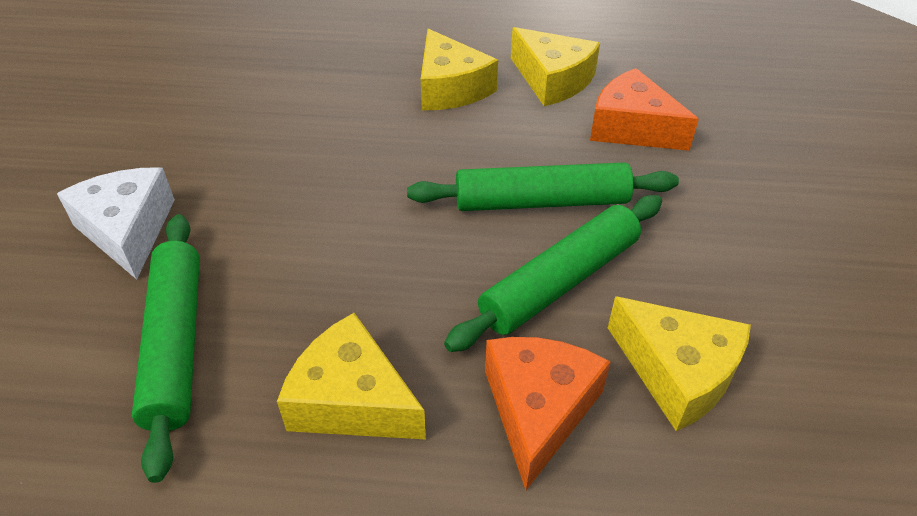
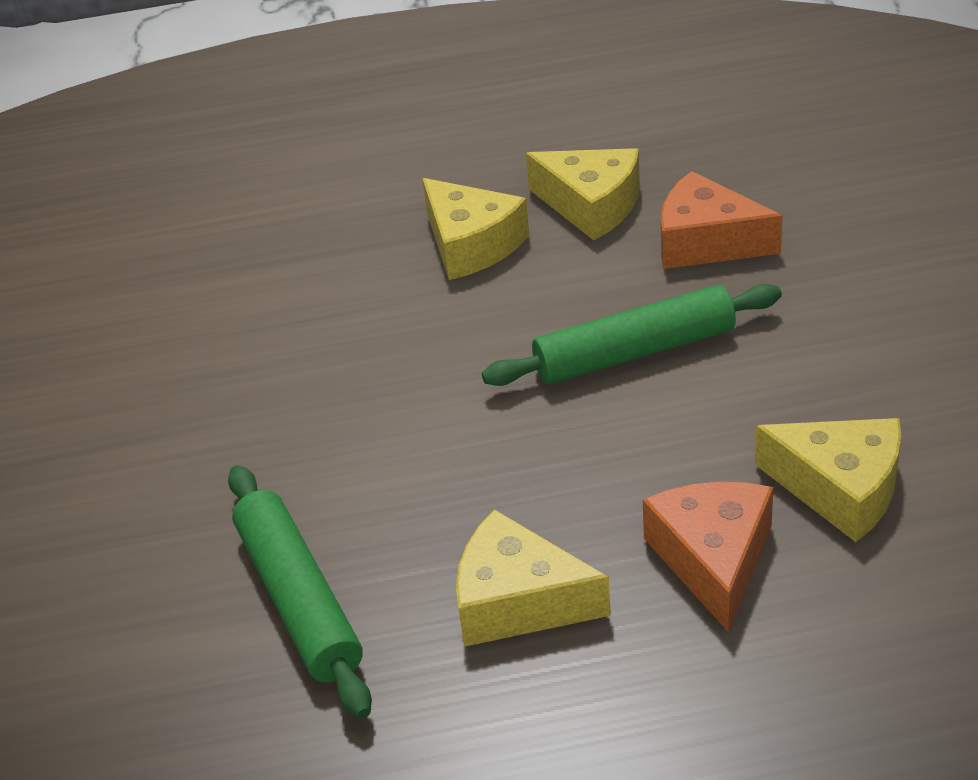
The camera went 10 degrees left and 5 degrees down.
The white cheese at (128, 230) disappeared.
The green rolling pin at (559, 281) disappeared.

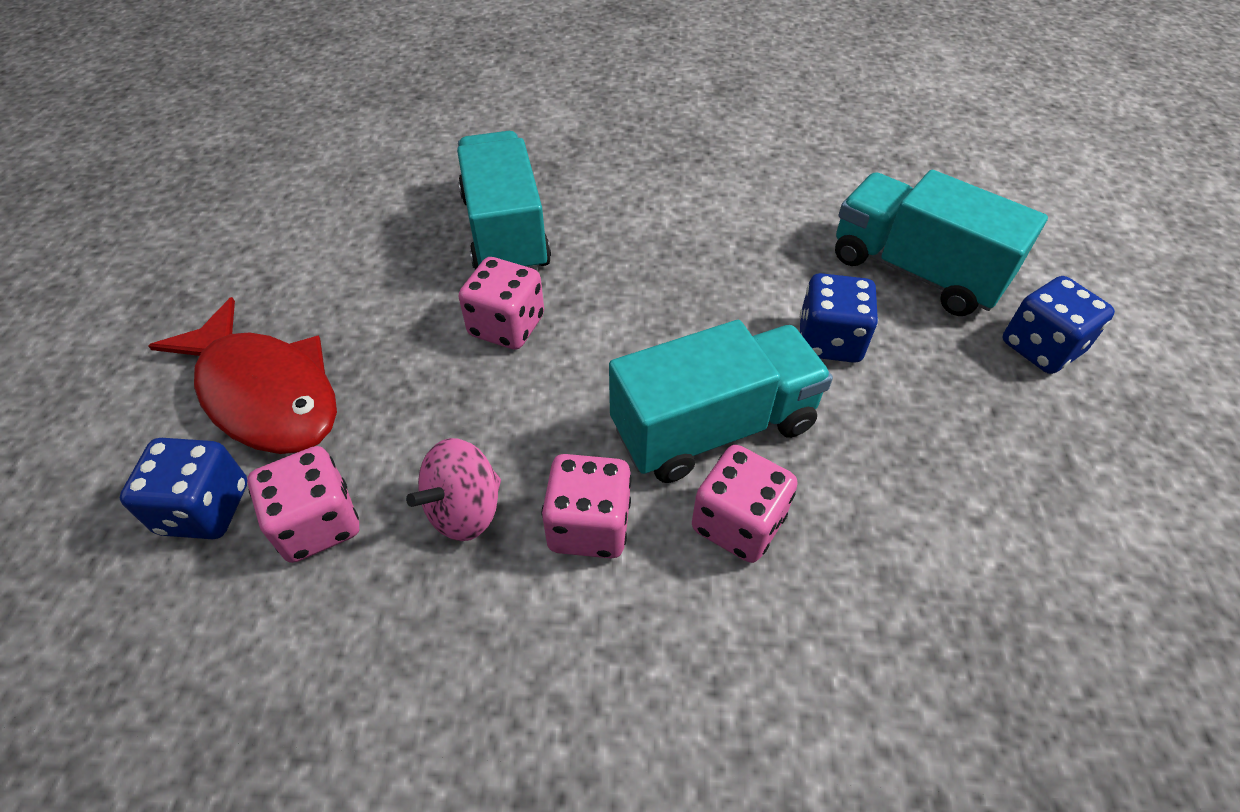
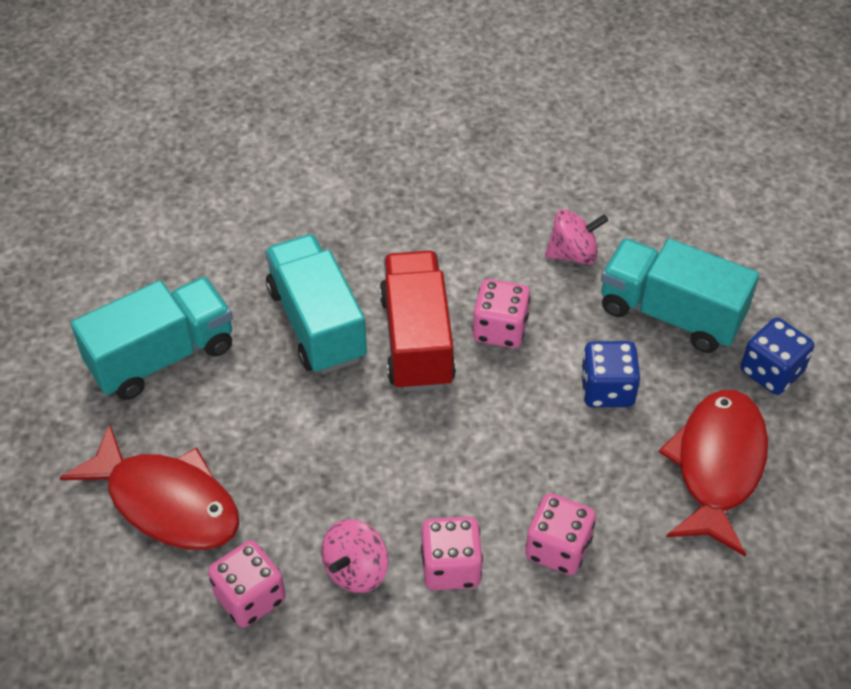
The camera went 10 degrees left and 0 degrees up.
The blue dice at (205, 508) disappeared.
The pink dice moved from (507, 326) to (500, 329).
The turquoise truck moved from (713, 427) to (162, 356).
The red truck at (417, 340) appeared.
The pink spinning top at (573, 254) appeared.
The red fish at (717, 466) appeared.

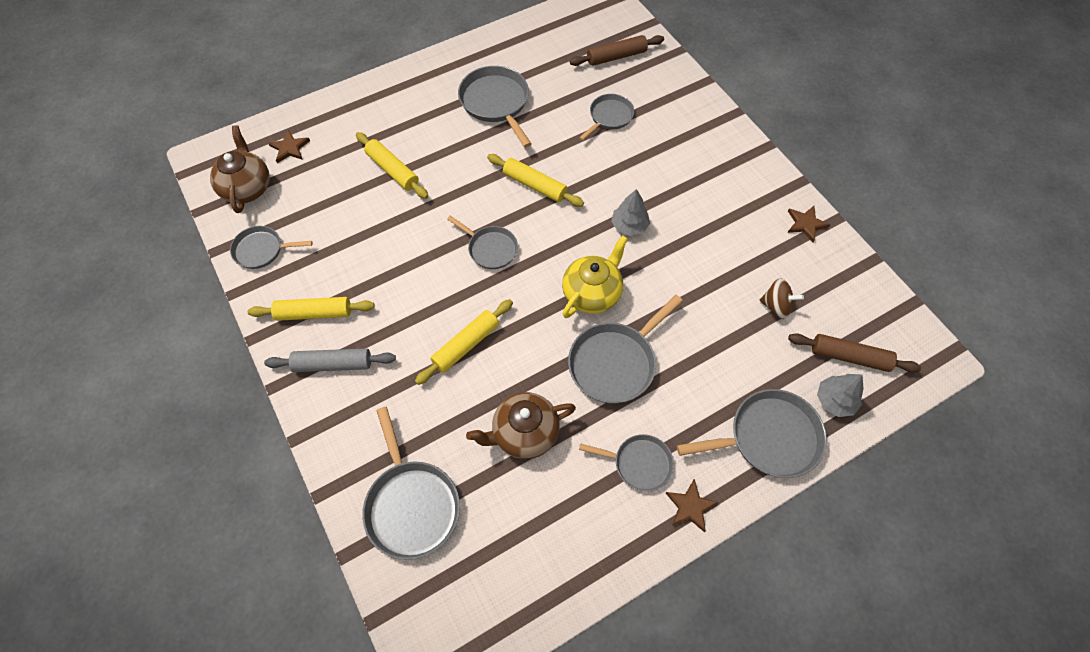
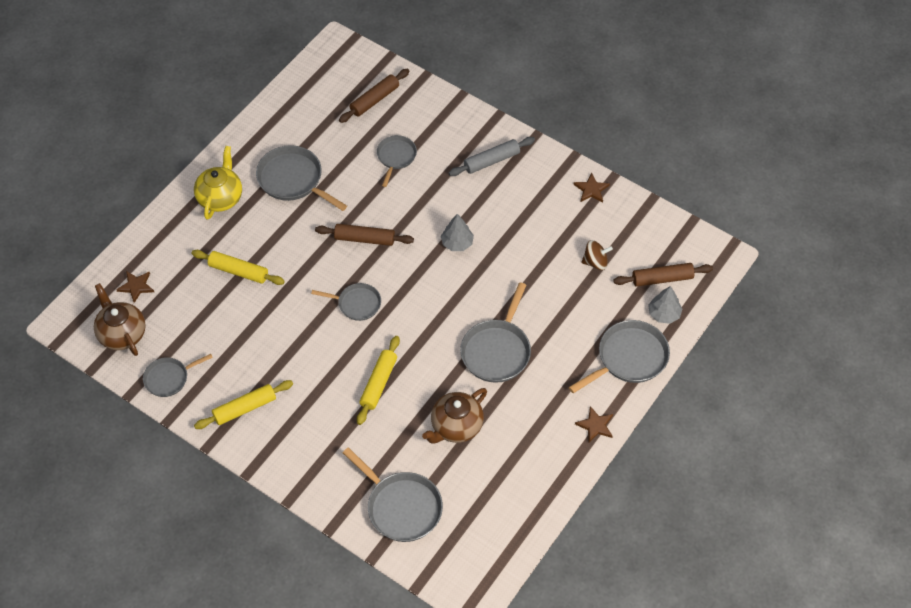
The camera went 25 degrees left and 5 degrees down.
The grey rolling pin moved from (333, 364) to (491, 161).
The yellow rolling pin at (535, 185) became the brown rolling pin at (364, 239).
The yellow teapot moved from (592, 293) to (220, 197).
The grey pan at (639, 463) disappeared.

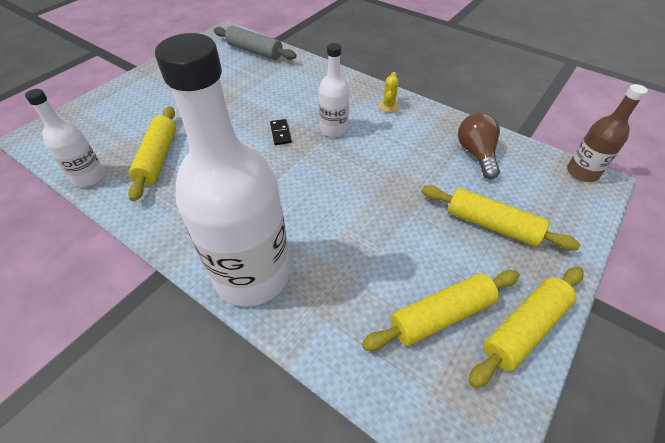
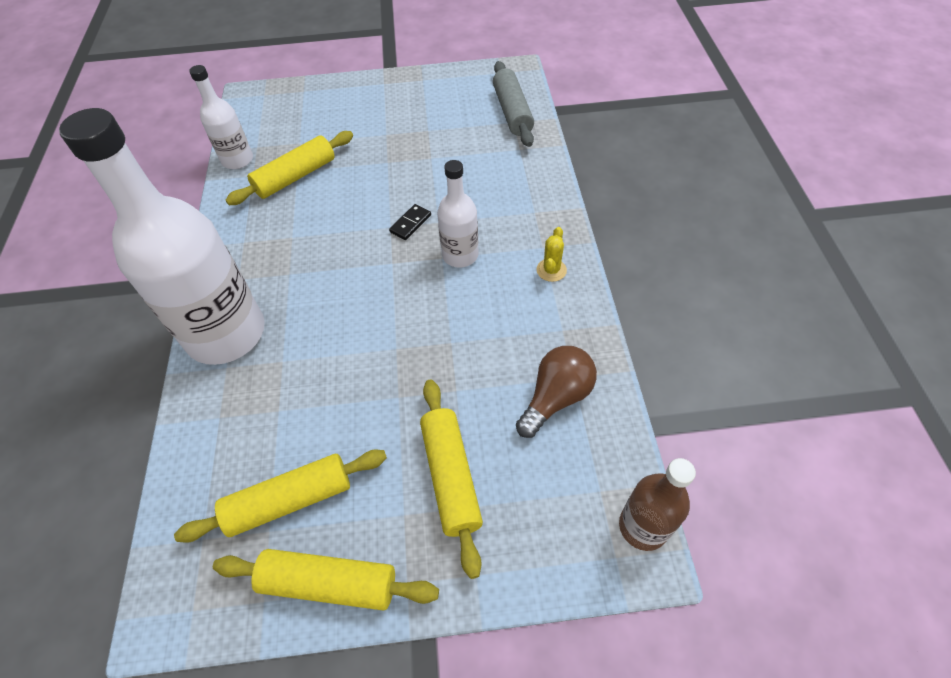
The camera went 50 degrees right and 5 degrees up.
The yellow rolling pin at (441, 315) turned 45 degrees counterclockwise.
The yellow cactus at (388, 106) turned 45 degrees counterclockwise.

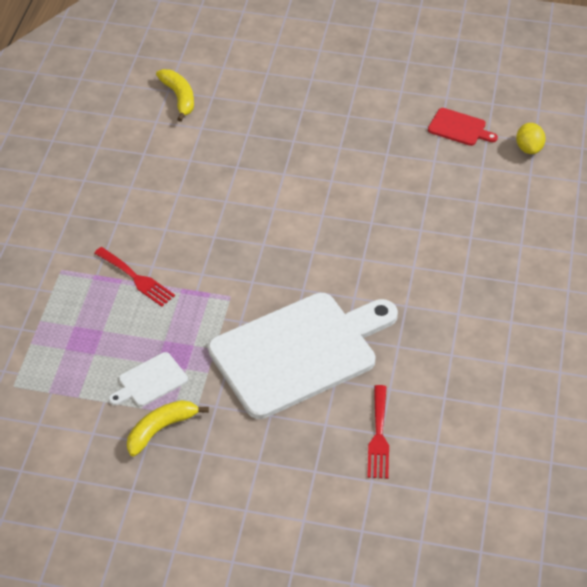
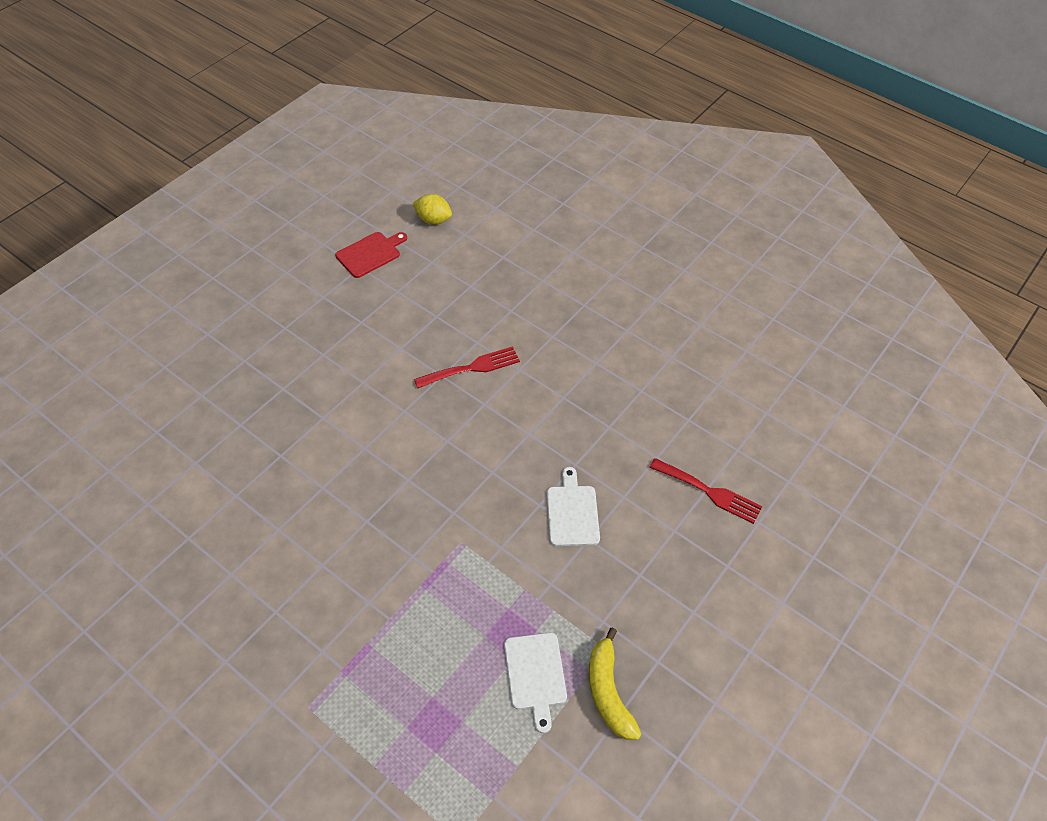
The camera went 65 degrees left and 5 degrees up.
The red fork moved from (136, 278) to (472, 368).
The yellow banana at (179, 97) disappeared.
The white cutting board at (299, 352) changed to 0.41 times the size.

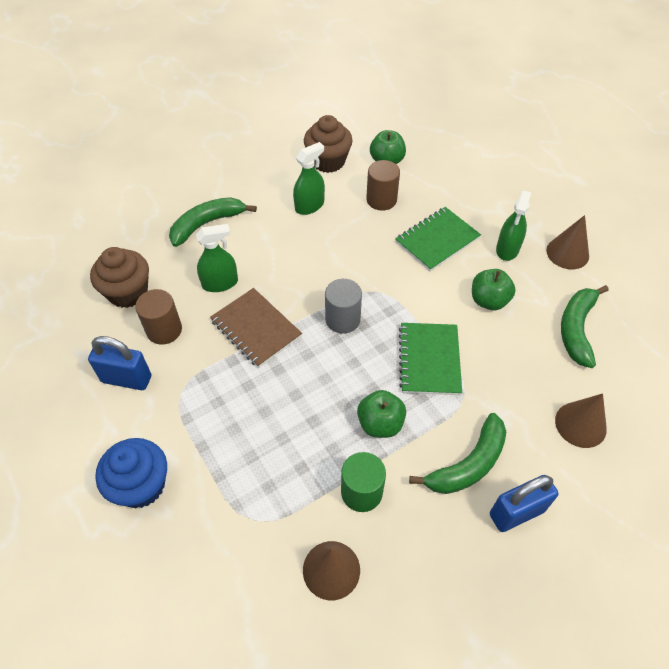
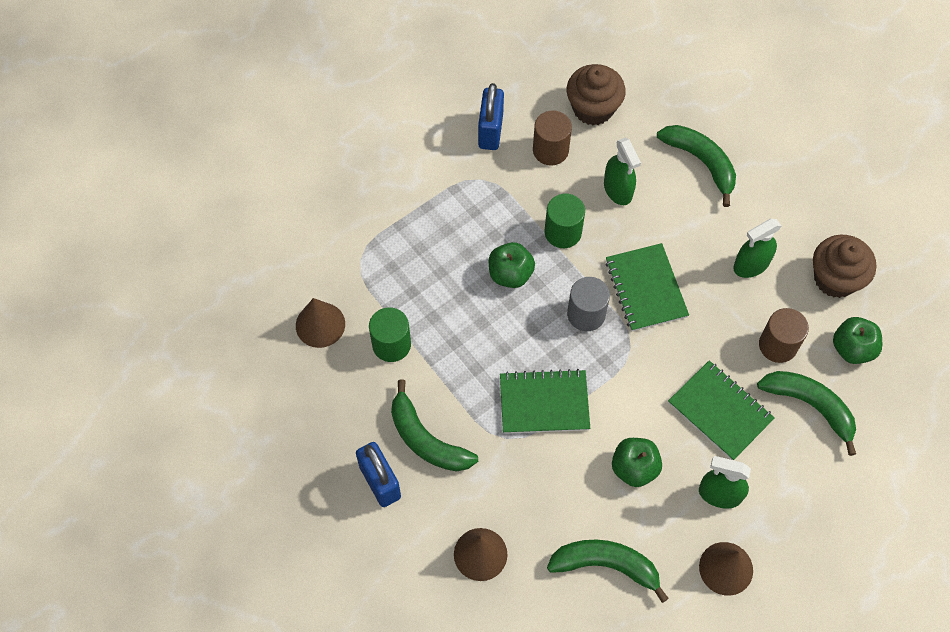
The camera went 85 degrees right and 10 degrees up.
The blue cupcake at (141, 485) disappeared.
The brown notebook at (256, 329) was replaced by the green cylinder at (563, 232).
The green spray bottle at (309, 206) turned 105 degrees clockwise.
The green apple moved from (380, 423) to (510, 274).
The green notebook at (645, 289) appeared.
The green banana at (810, 406) appeared.

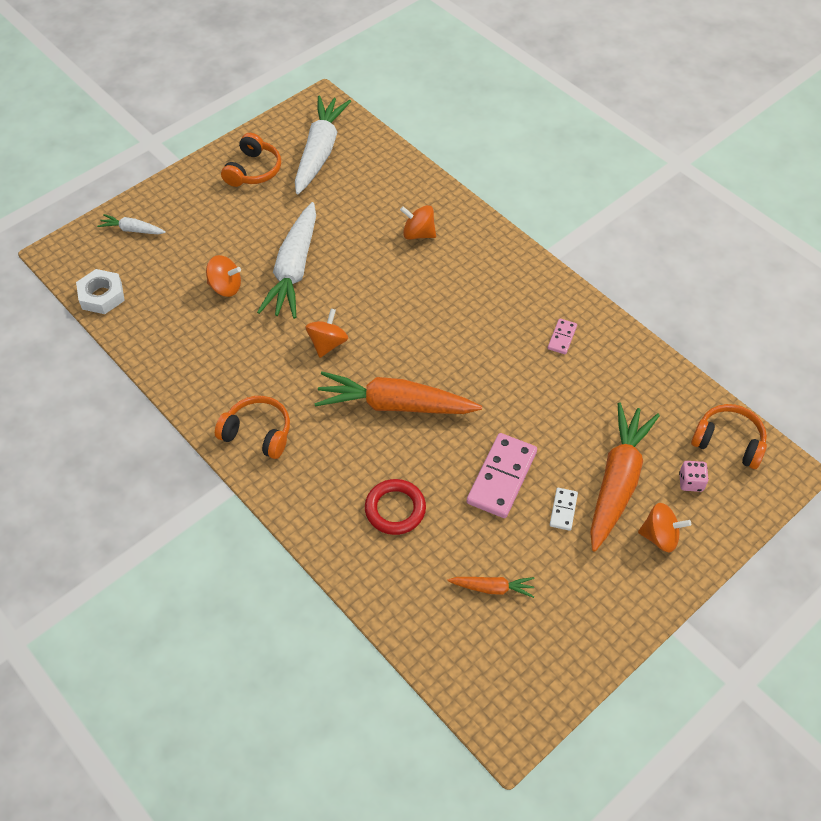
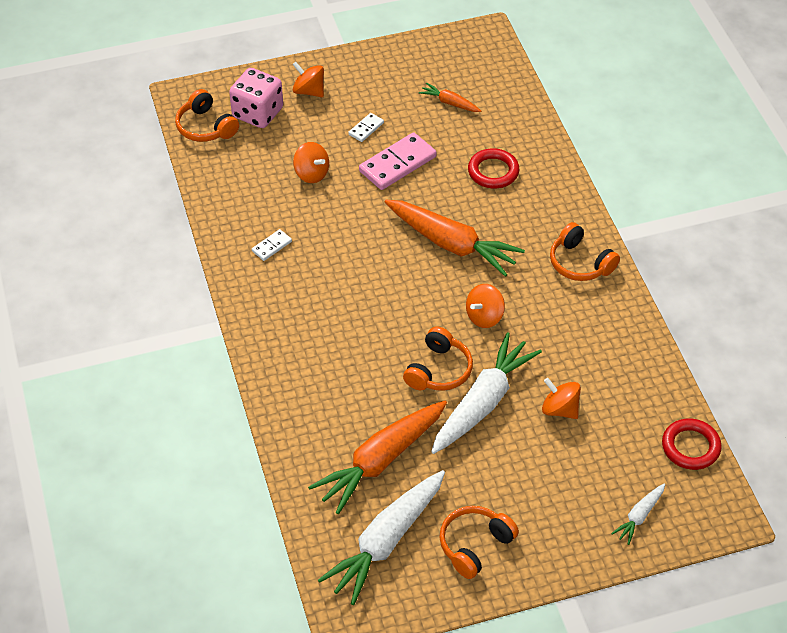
The camera went 155 degrees left and 5 degrees down.
The white nut at (102, 296) was replaced by the red ring at (690, 447).
The white carrot at (132, 230) turned 90 degrees clockwise.
The orange spinning top moved from (418, 234) to (311, 174).
The pink domino at (562, 337) became the white domino at (272, 246).
The orange carrot moved from (617, 481) to (380, 461).
The pink dice at (690, 482) changed to 2.07 times the size.
The orange headphones at (438, 370) appeared.

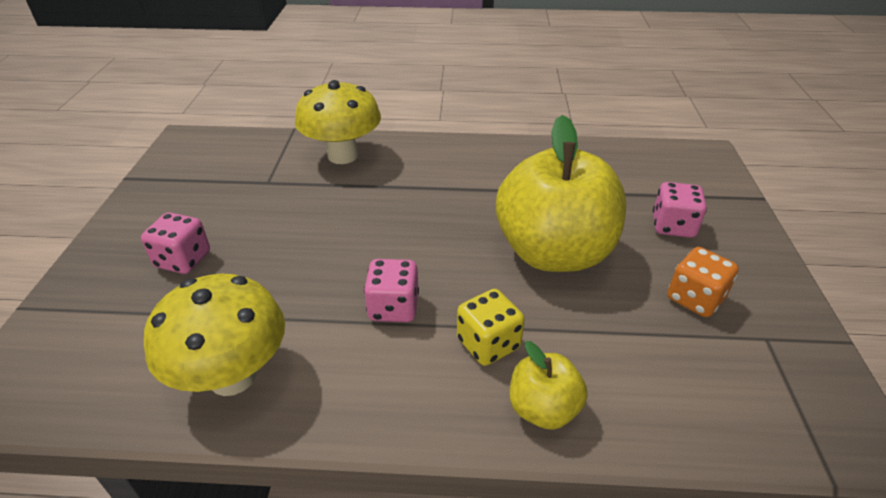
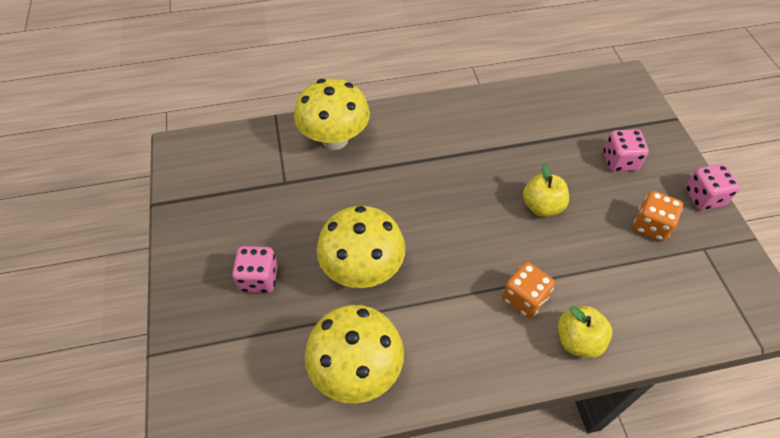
The camera went 15 degrees left and 15 degrees up.
The pink dice moved from (393, 307) to (703, 197).
The yellow dice at (488, 344) became the orange dice at (524, 298).
The yellow apple at (553, 253) changed to 0.47 times the size.
The yellow mushroom at (362, 269) appeared.

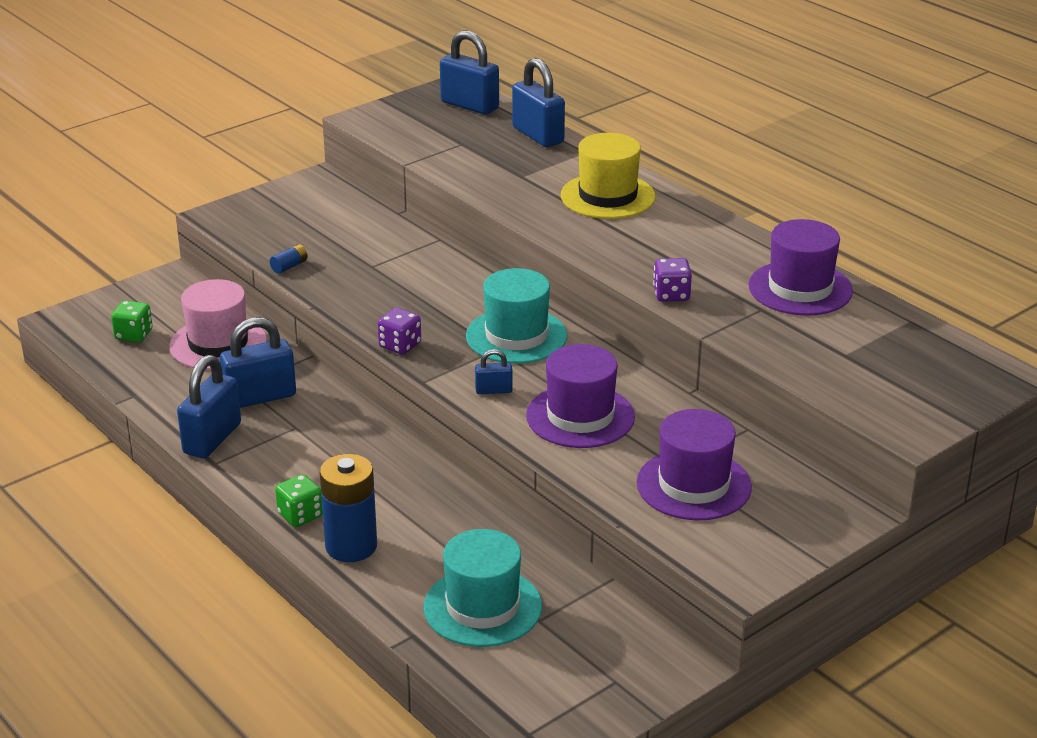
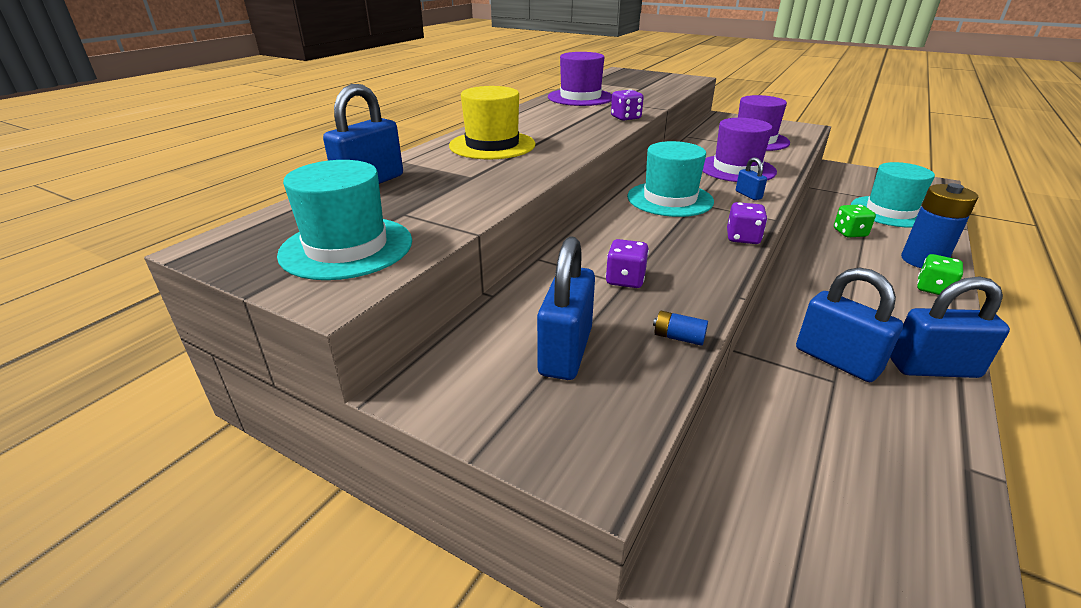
The camera went 110 degrees left and 0 degrees up.
The green dice moved from (134, 335) to (849, 233).
The pink hat at (218, 344) disappeared.
The blue padlock moved from (469, 105) to (565, 351).
The turquoise hat at (346, 247) appeared.
The purple dice at (625, 279) appeared.

